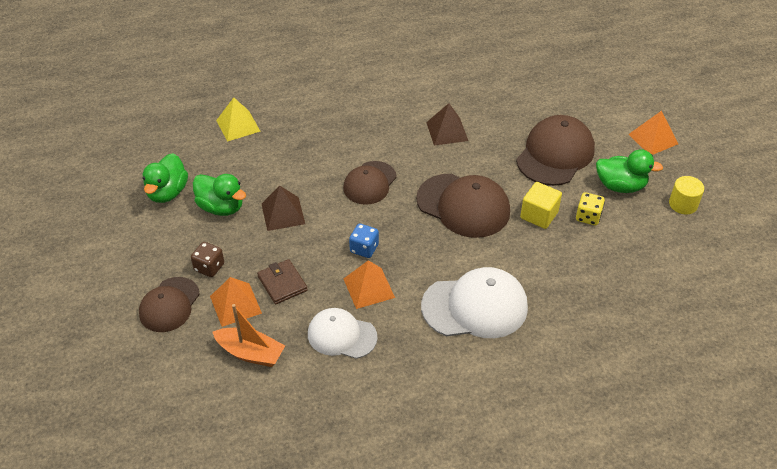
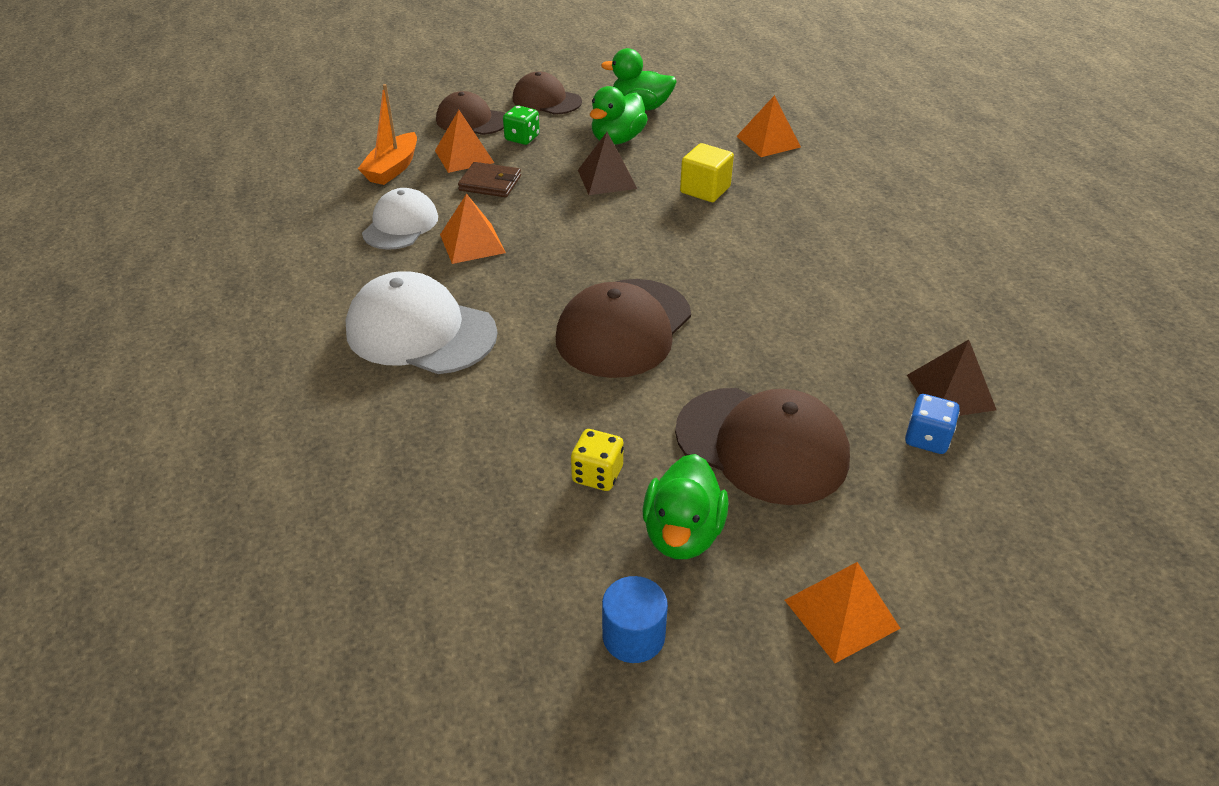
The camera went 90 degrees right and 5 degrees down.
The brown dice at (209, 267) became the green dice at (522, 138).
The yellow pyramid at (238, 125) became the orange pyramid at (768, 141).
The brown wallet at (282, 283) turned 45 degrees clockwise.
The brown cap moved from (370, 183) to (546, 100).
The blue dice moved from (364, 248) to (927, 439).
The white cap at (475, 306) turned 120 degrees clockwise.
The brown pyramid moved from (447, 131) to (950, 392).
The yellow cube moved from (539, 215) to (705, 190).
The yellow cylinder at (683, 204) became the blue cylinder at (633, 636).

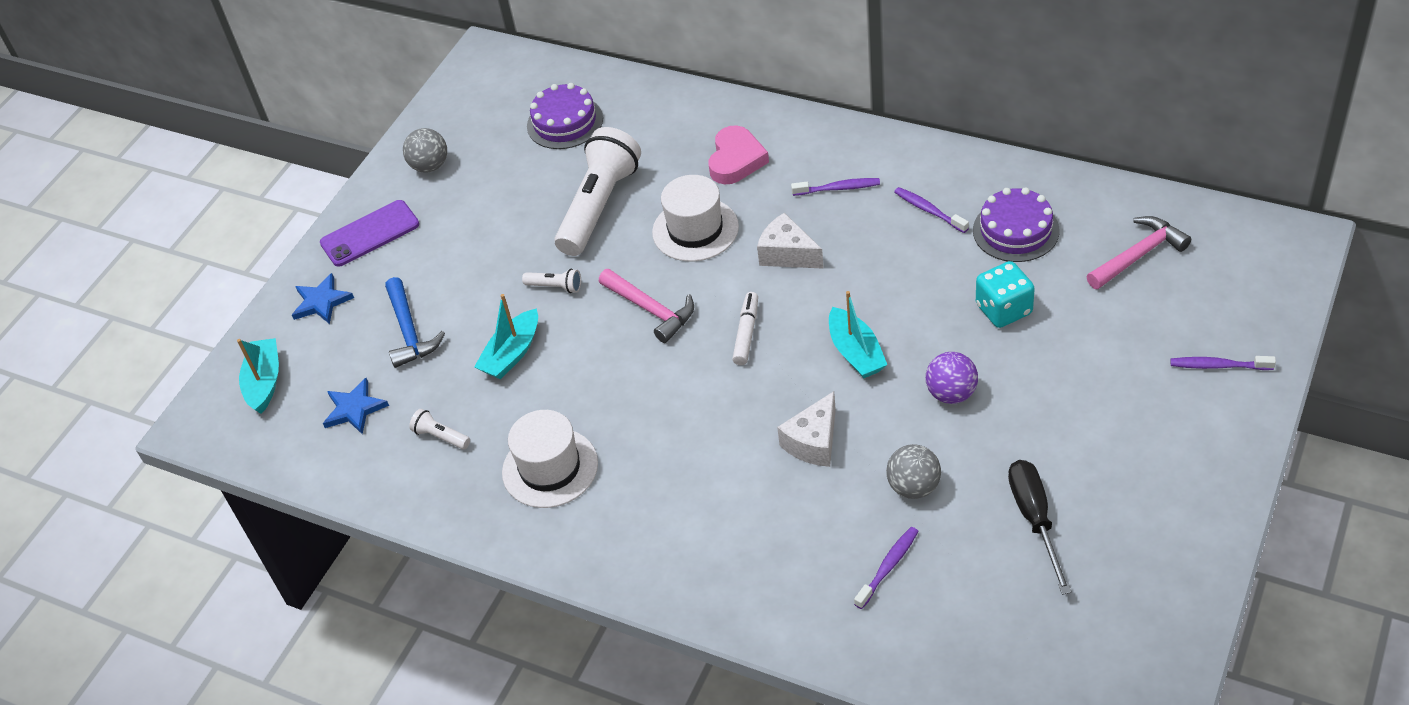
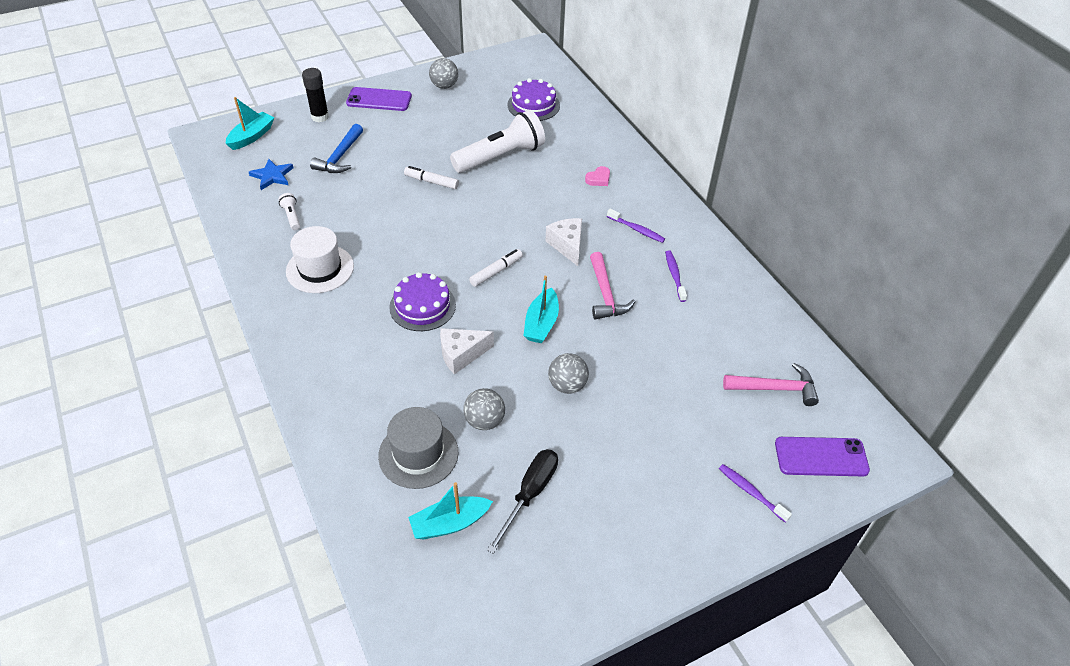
The camera went 30 degrees right and 0 degrees up.
The blue star at (321, 302) was replaced by the black glue stick at (320, 117).
The turquoise boat moved from (512, 354) to (449, 523).
The white flashlight at (555, 286) was replaced by the white marker at (431, 182).
The pink hammer moved from (650, 310) to (605, 294).
The white hat at (695, 229) disappeared.
The pink heart at (736, 160) changed to 0.56 times the size.
The purple toothbrush at (888, 566) was replaced by the grey hat at (418, 454).
The purple ball at (951, 393) became the grey ball at (567, 385).
The purple cake moved from (1015, 230) to (422, 306).
The turquoise dice at (1003, 309) disappeared.
The purple phone at (821, 457) appeared.

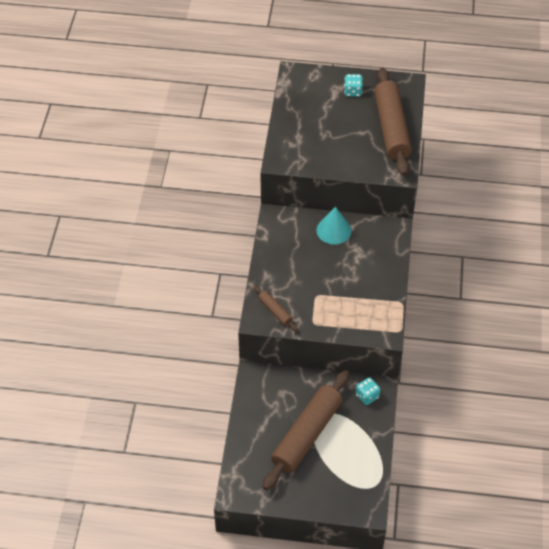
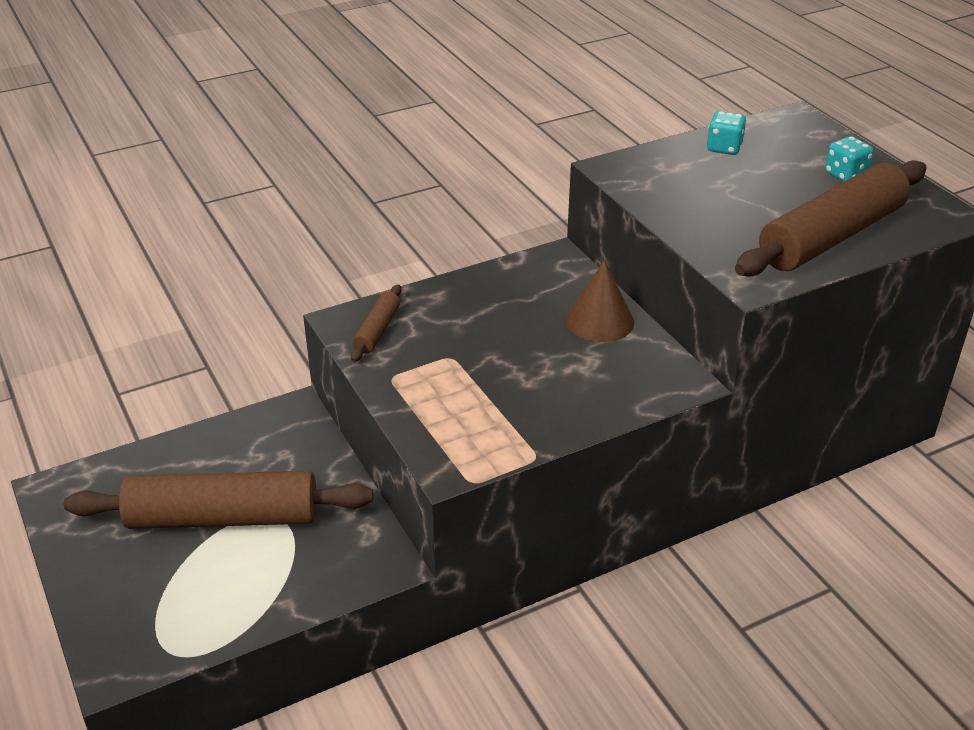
The camera went 55 degrees right and 15 degrees down.
The turquoise cone at (333, 230) became the brown cone at (600, 321).
The turquoise dice moved from (367, 396) to (724, 148).

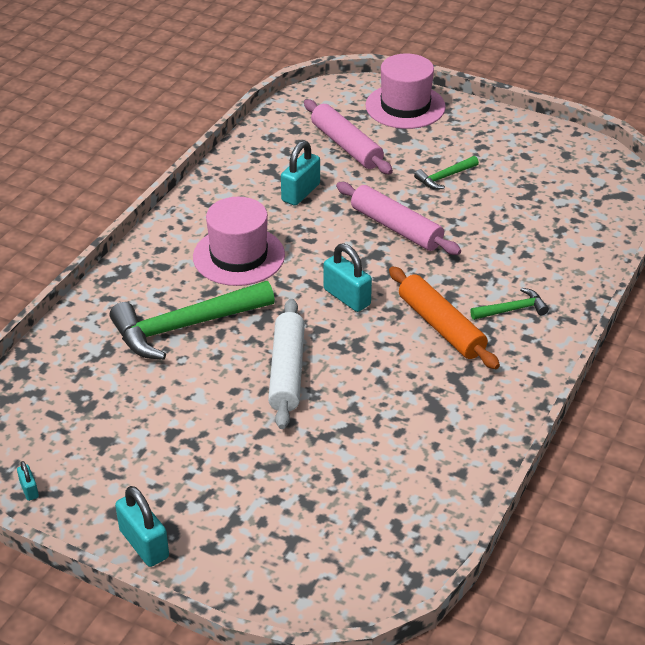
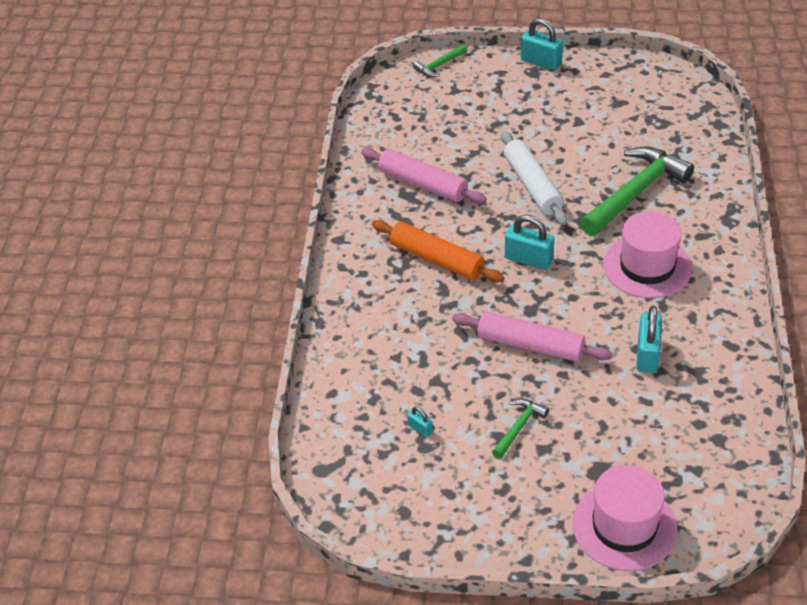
The camera went 160 degrees right and 5 degrees up.
The turquoise padlock moved from (29, 489) to (420, 429).
The pink rolling pin moved from (346, 146) to (422, 184).
The green hammer moved from (512, 309) to (439, 65).

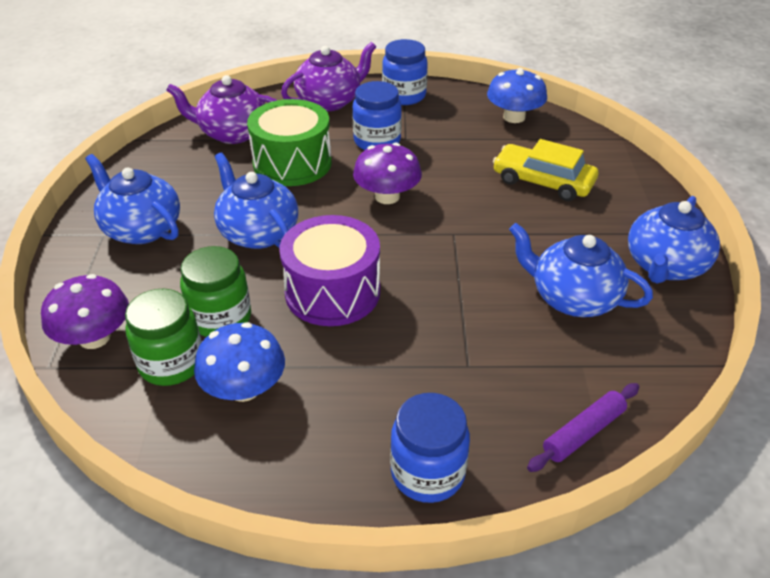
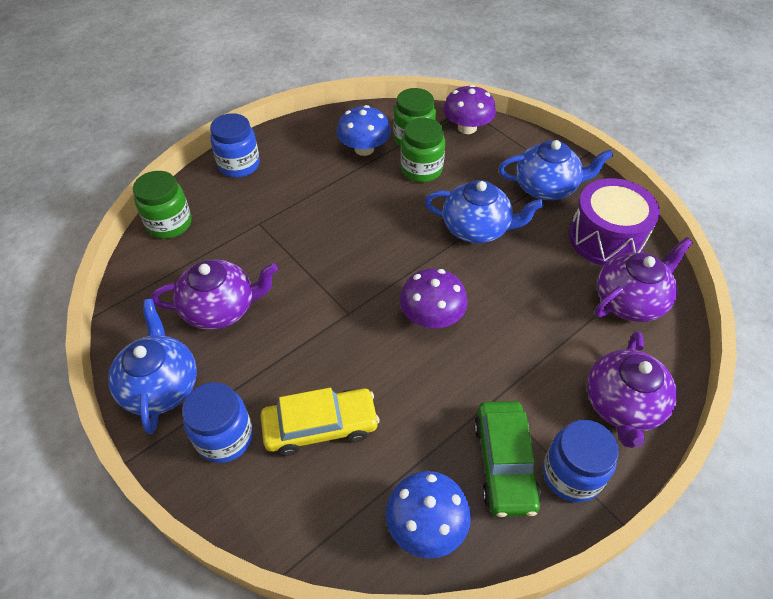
The camera went 140 degrees right and 10 degrees up.
The green drum at (292, 163) disappeared.
The purple drum moved from (332, 292) to (606, 238).
The blue jar moved from (377, 141) to (225, 437).
The blue teapot at (573, 298) became the purple teapot at (221, 308).
The purple rolling pin at (583, 432) was replaced by the green jar at (169, 224).
The green car at (504, 463) appeared.

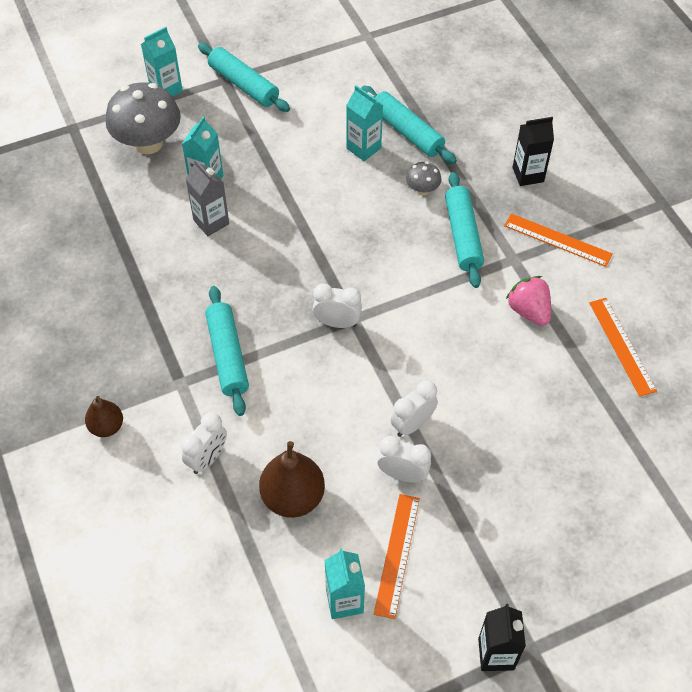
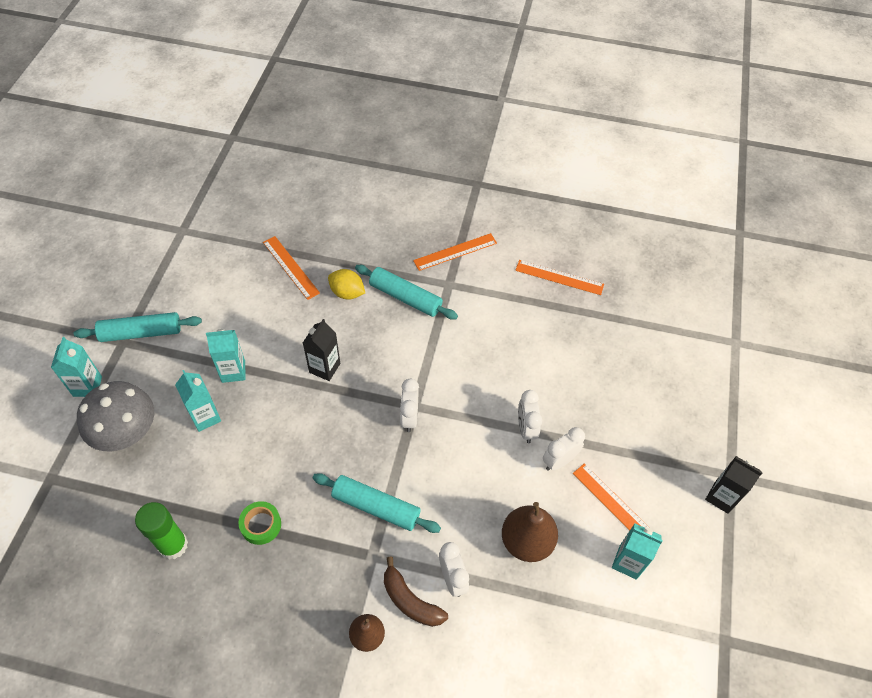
The camera went 55 degrees left and 0 degrees up.
The grey carton at (211, 222) disappeared.
The white clock at (337, 323) turned 45 degrees counterclockwise.
The turquoise carton moved from (363, 148) to (233, 371).
The turquoise rolling pin at (407, 132) was replaced by the orange ruler at (290, 267).
The grey mushroom at (422, 190) was replaced by the yellow lemon at (347, 293).
The pink strawberry at (528, 311) disappeared.
The black carton moved from (528, 174) to (324, 368).
The green glue stick at (173, 545) appeared.
The green tape at (261, 525) appeared.
The brown banana at (410, 600) appeared.

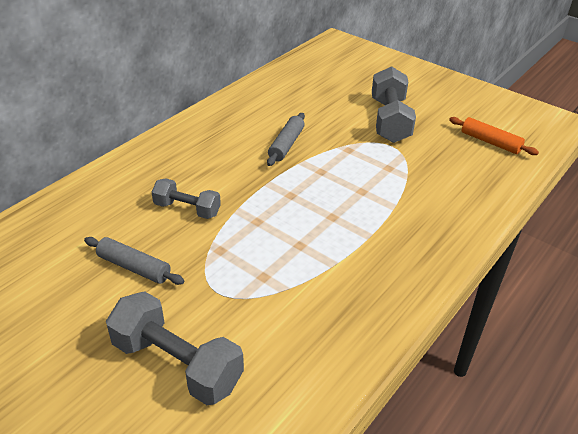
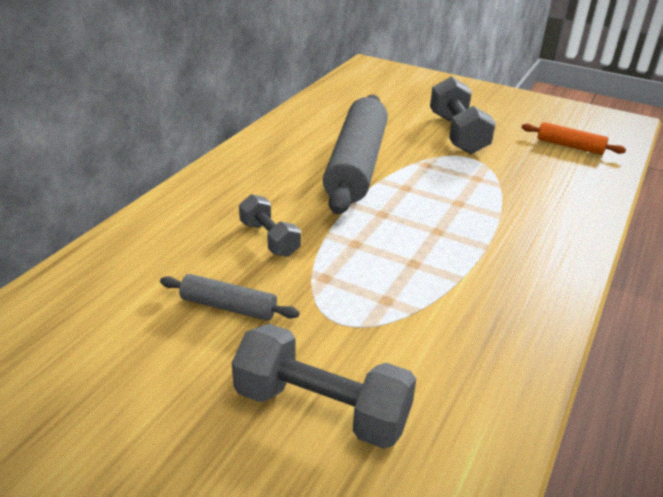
The camera went 10 degrees left and 5 degrees down.
The grey dumbbell at (187, 209) turned 45 degrees clockwise.
The grey rolling pin at (286, 145) changed to 2.18 times the size.

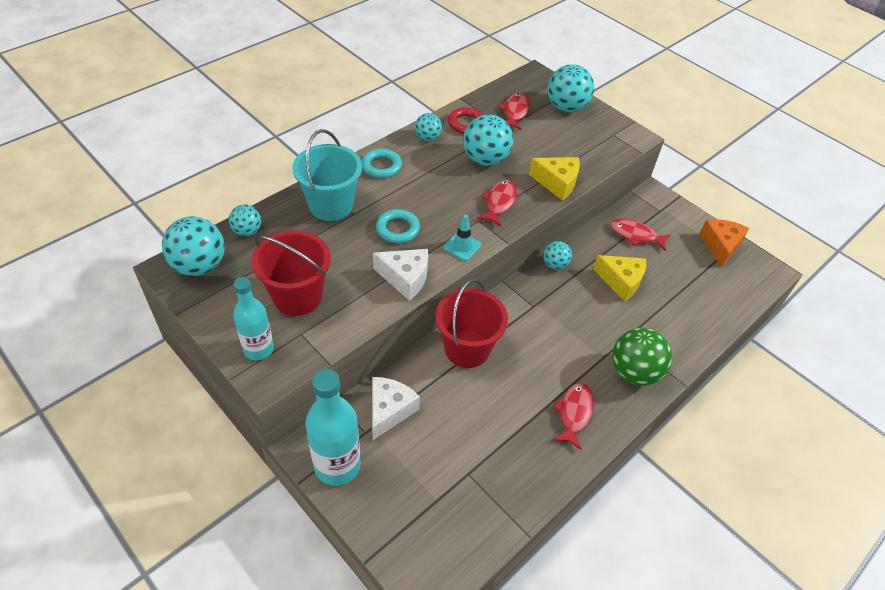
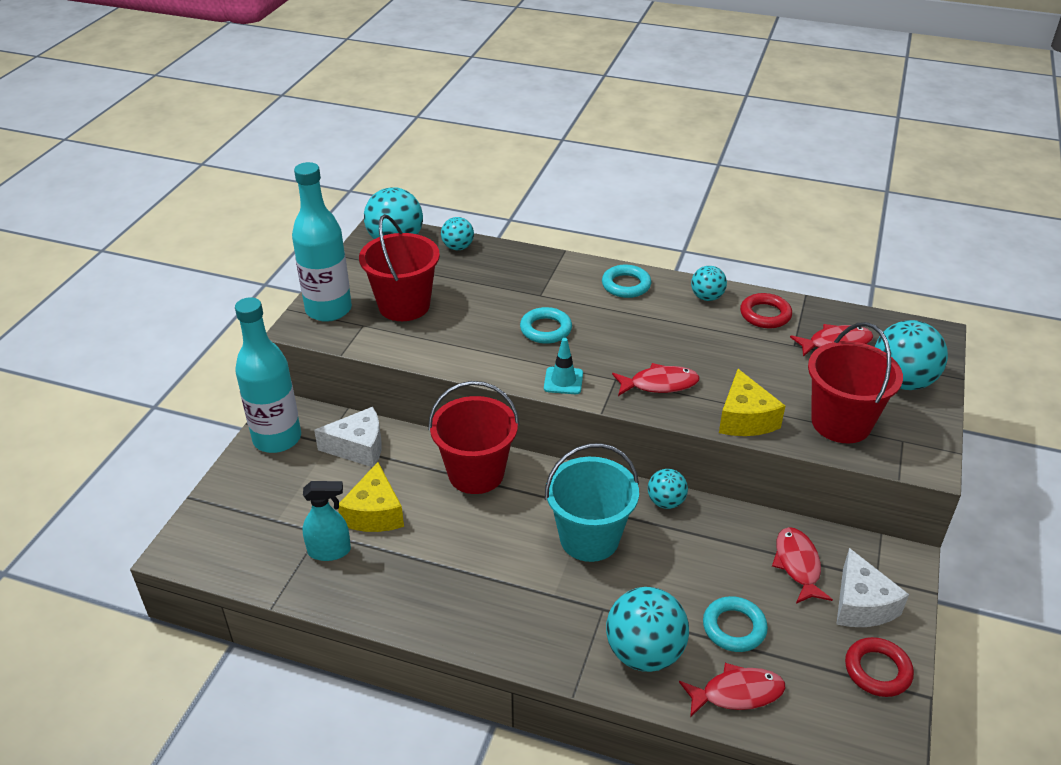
The camera went 65 degrees right and 10 degrees down.
The turquoise bottle at (258, 349) changed to 1.54 times the size.
The turquoise bucket moved from (331, 205) to (589, 538).
The white cheese moved from (405, 278) to (861, 604).
The turquoise ball moved from (485, 160) to (644, 653).
The red fish moved from (574, 413) to (737, 693).
The yellow cheese moved from (621, 281) to (374, 513).
The green ball at (634, 372) disappeared.
The orange cheese at (720, 246) was replaced by the red ring at (877, 670).
The turquoise spray bottle at (329, 551) appeared.
The turquoise ring at (734, 627) appeared.
The red bucket at (841, 423) appeared.

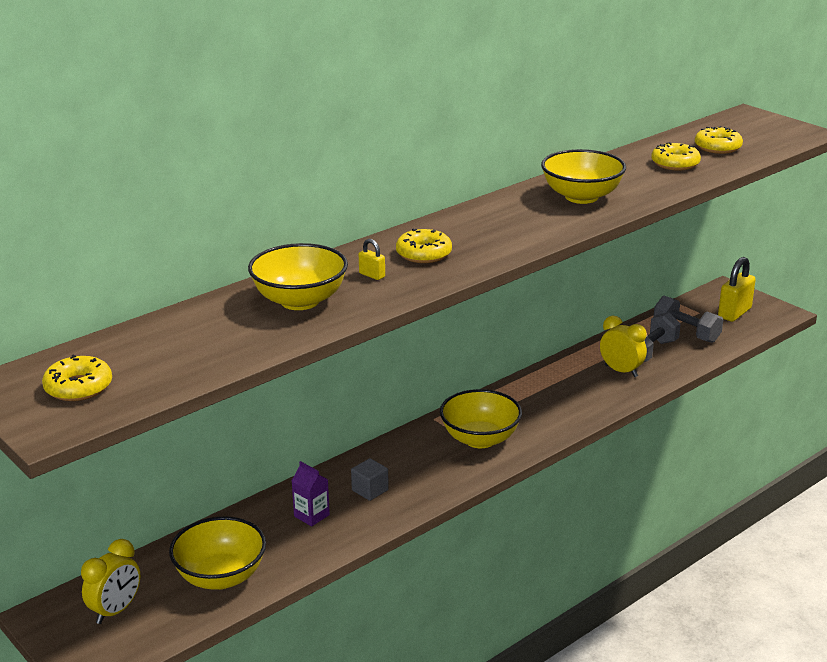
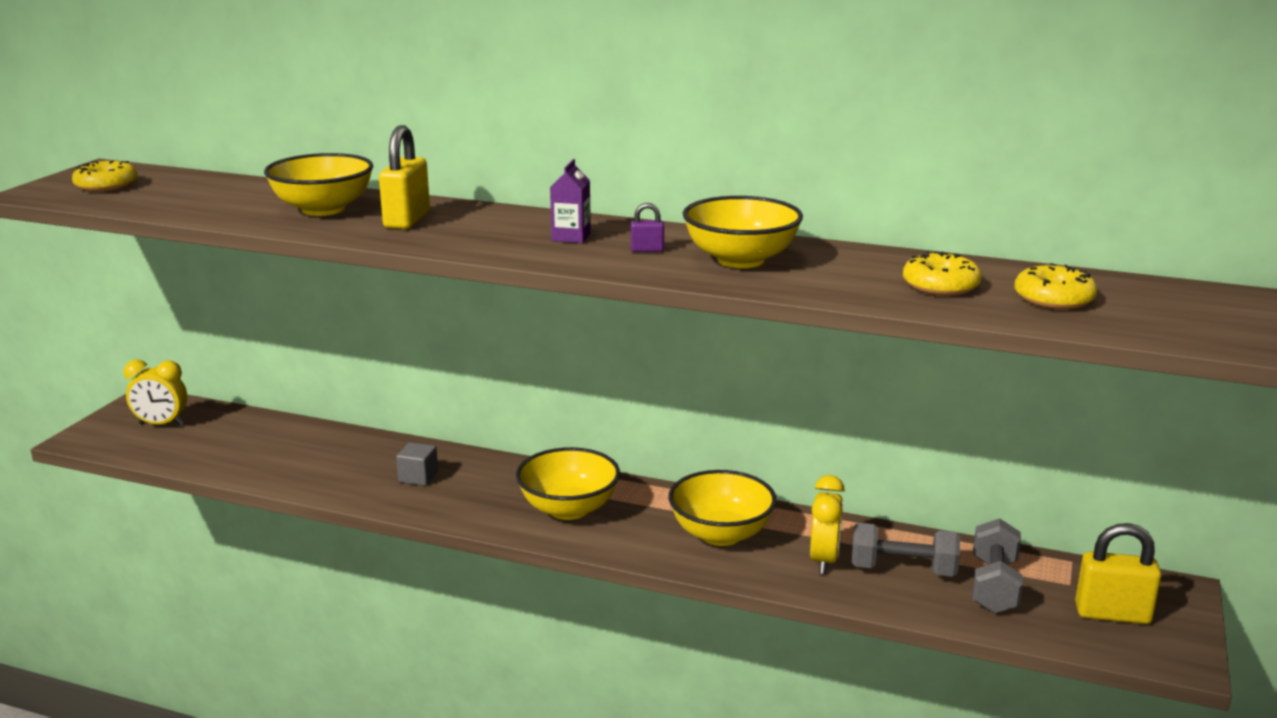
The camera went 60 degrees right and 5 degrees down.
The yellow bowl moved from (221, 577) to (721, 534).
The purple carton moved from (311, 515) to (571, 237).
The yellow padlock at (372, 275) changed to 2.10 times the size.
The yellow donut at (424, 254) disappeared.
The purple padlock at (647, 250) appeared.

